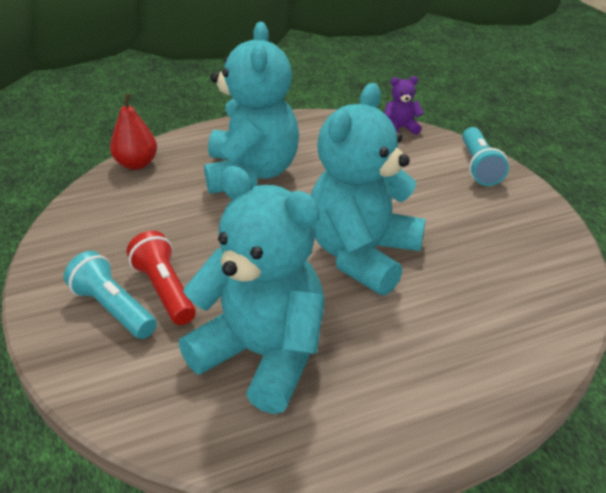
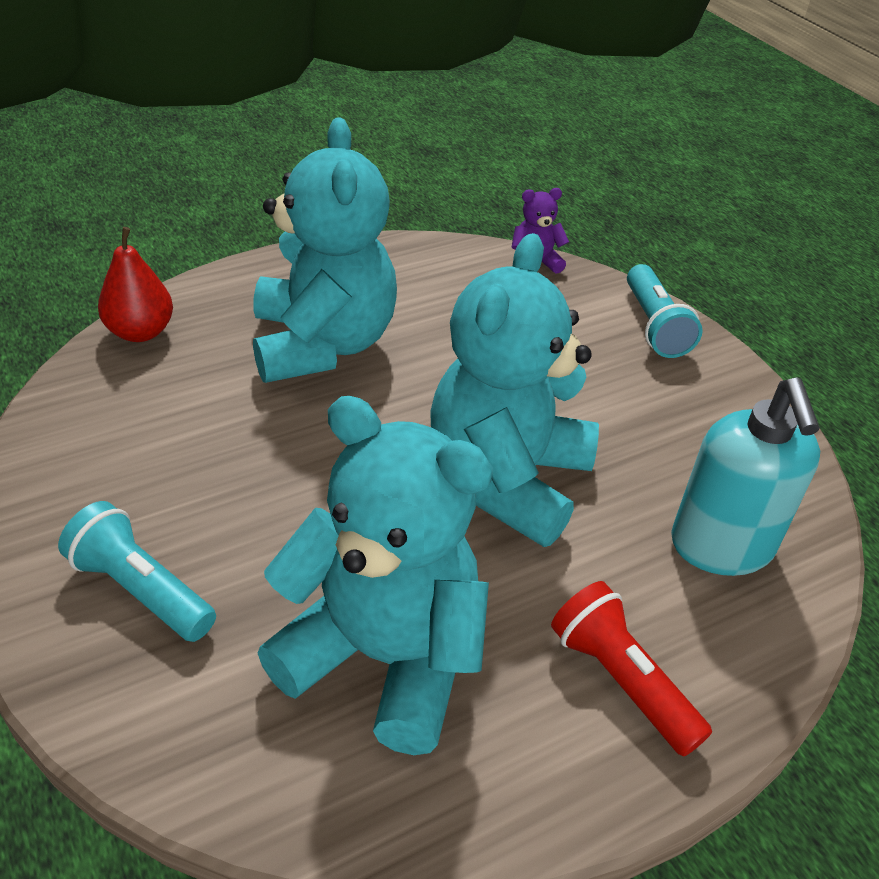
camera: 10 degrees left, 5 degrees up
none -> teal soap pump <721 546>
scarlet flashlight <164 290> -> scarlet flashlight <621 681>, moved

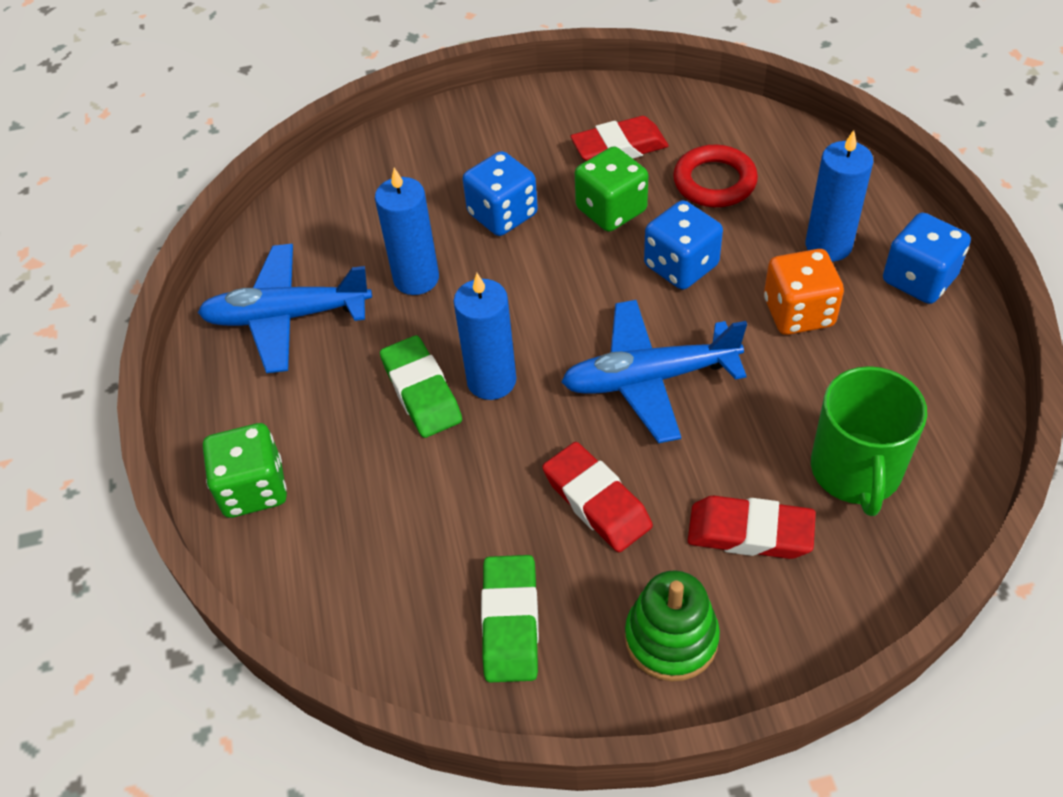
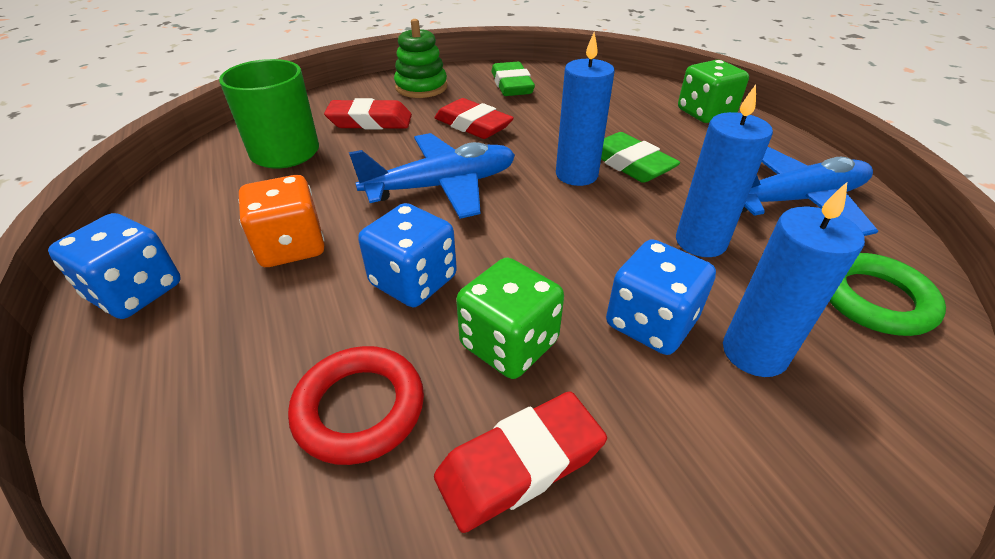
camera: 165 degrees right, 10 degrees down
none -> leaf-green torus <874 299>
cobalt wax candle <828 245> -> cobalt wax candle <754 352>, moved

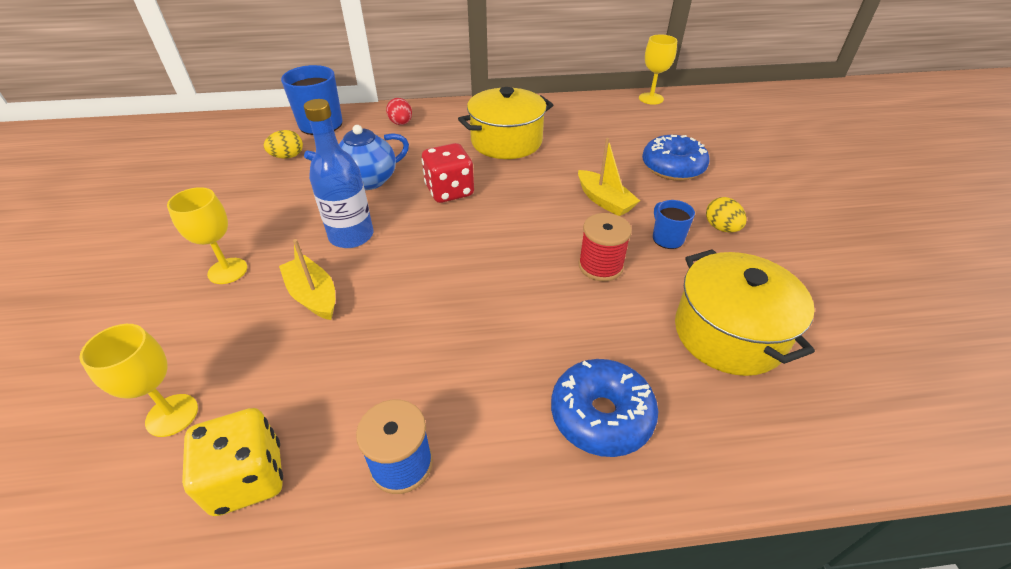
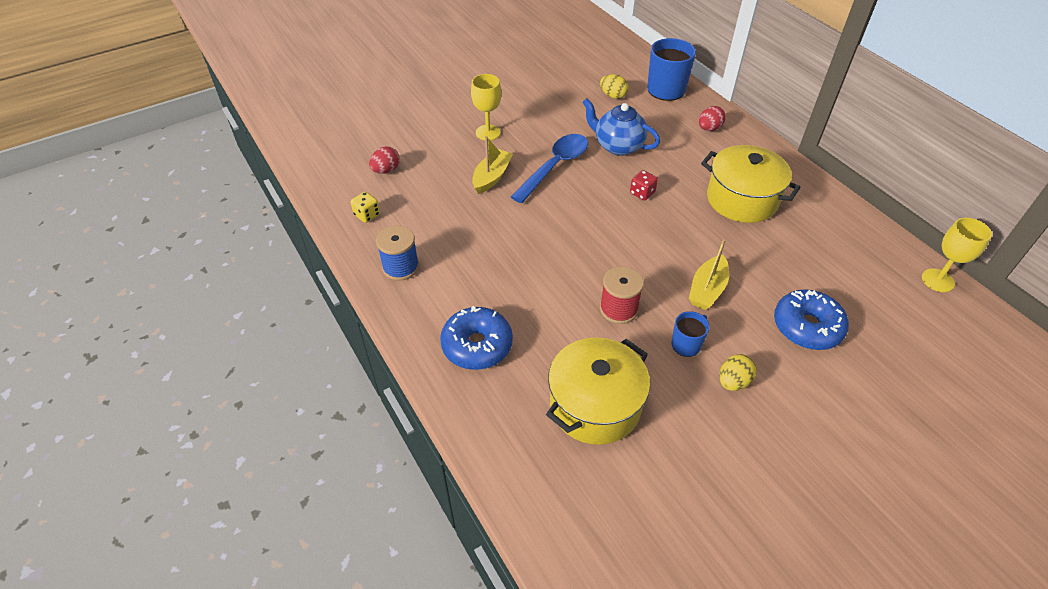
camera: 65 degrees right, 5 degrees up
golden chalice <172 415> -> scarlet toy egg <386 170>
cobalt flask <351 236> -> cobalt tablespoon <555 167>
golden dice <248 478> -> golden dice <367 215>, x0.56
scarlet dice <449 191> -> scarlet dice <642 193>, x0.56

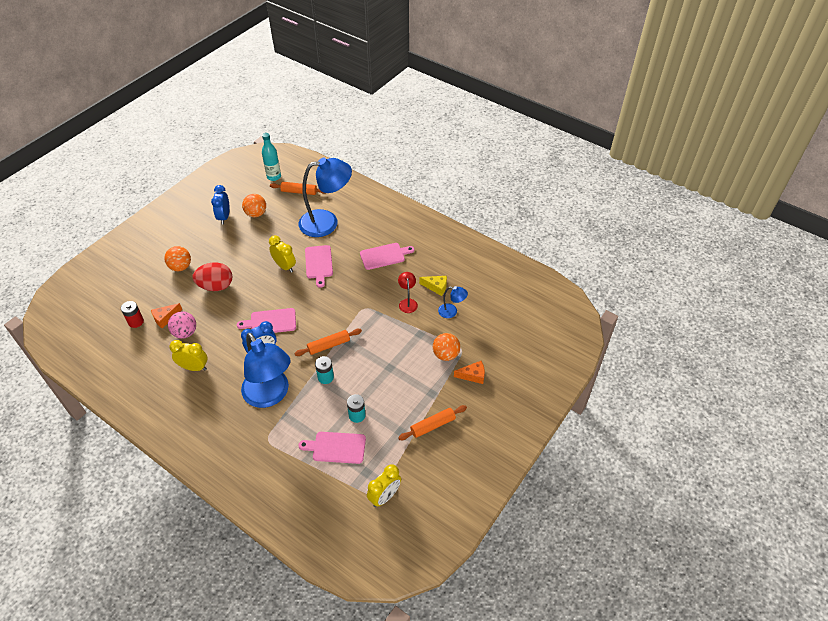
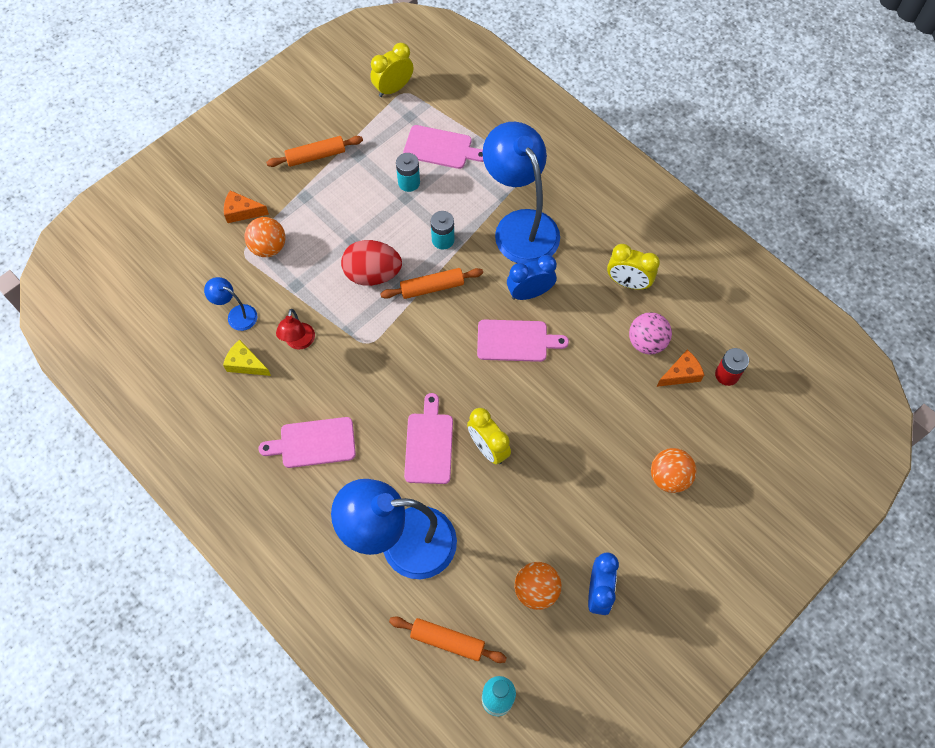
camera: 170 degrees left, 15 degrees up
scarlet toy egg <216 286> -> scarlet toy egg <373 274>, moved

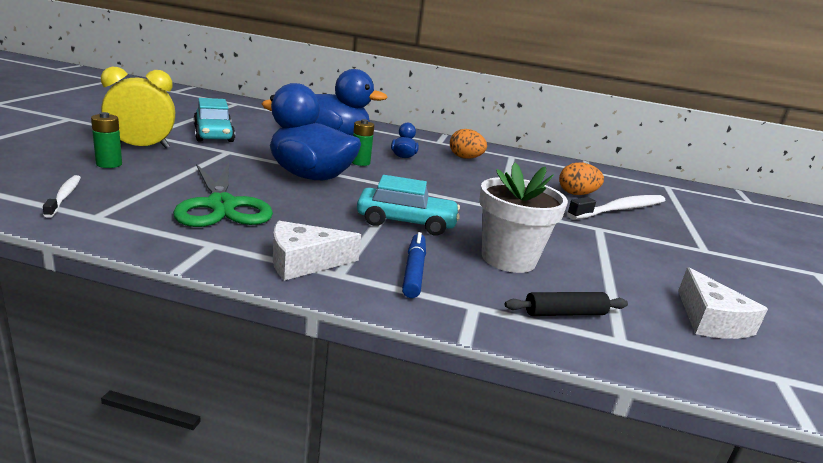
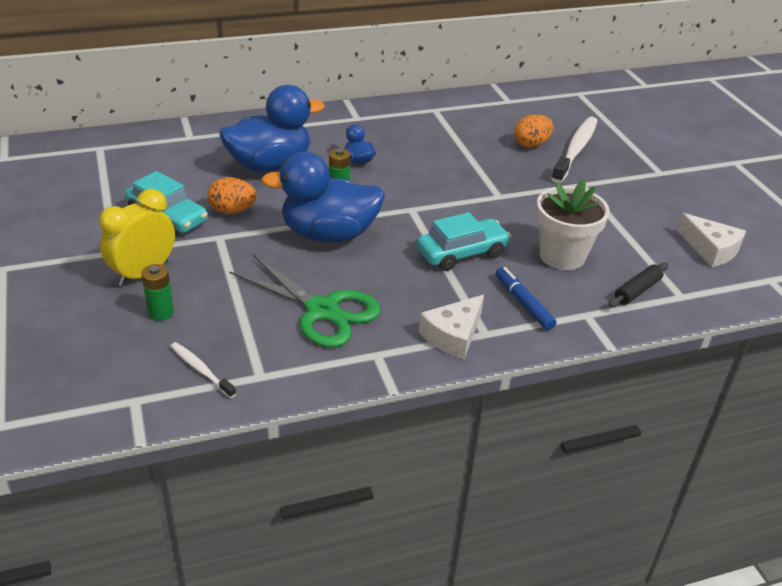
camera: 30 degrees left, 15 degrees up
orange-coloured toy egg <465 158> -> orange-coloured toy egg <232 210>, moved

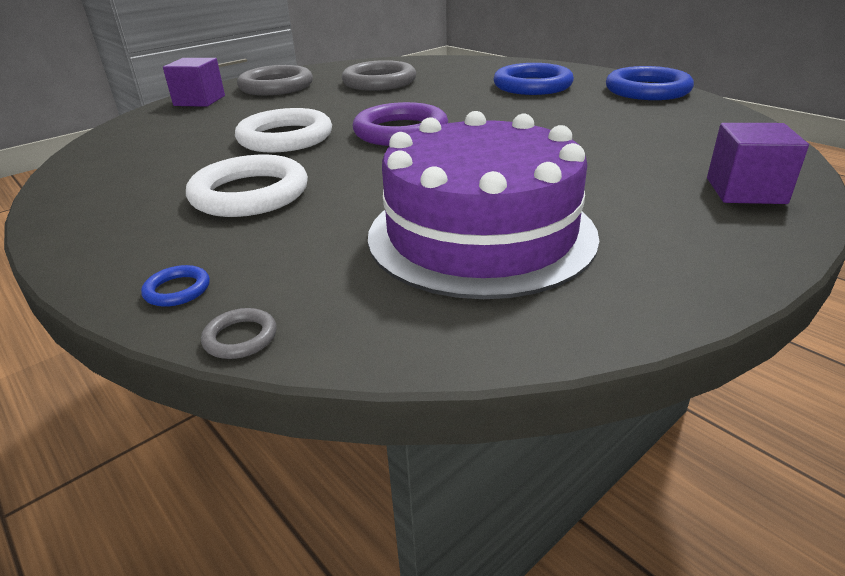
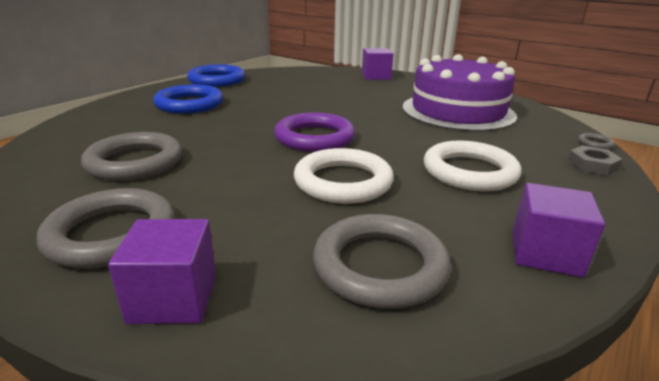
camera: 105 degrees left, 5 degrees down
none -> gray torus <380 266>
none -> violet cube <545 253>
cobalt torus <177 290> -> gray nut <592 165>

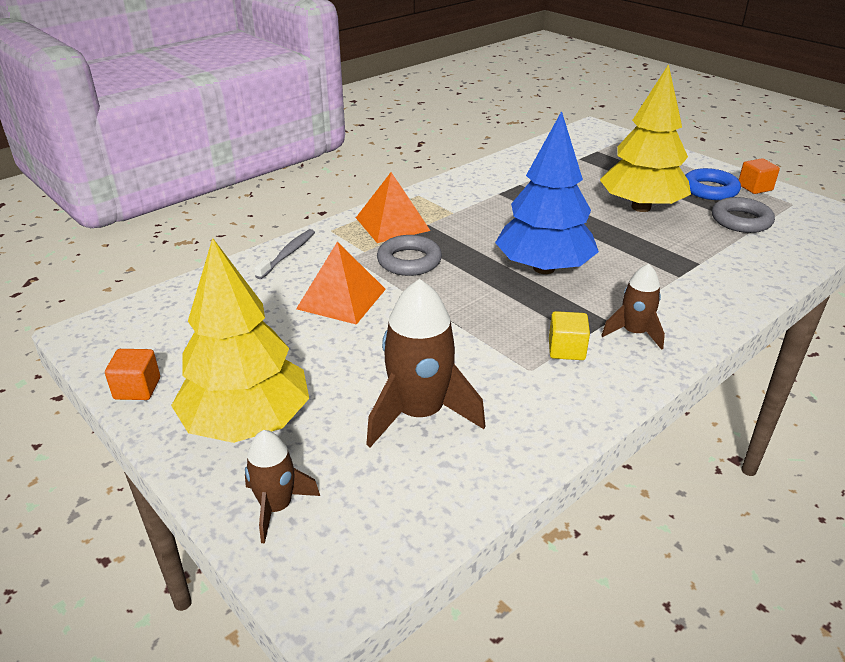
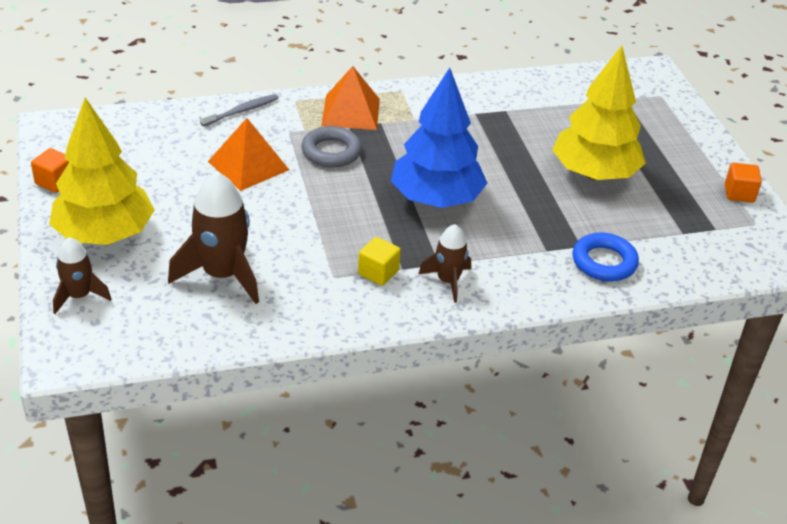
camera: 25 degrees right, 5 degrees up
gray torus <741 220> -> none
cobalt torus <710 189> -> cobalt torus <604 262>, moved

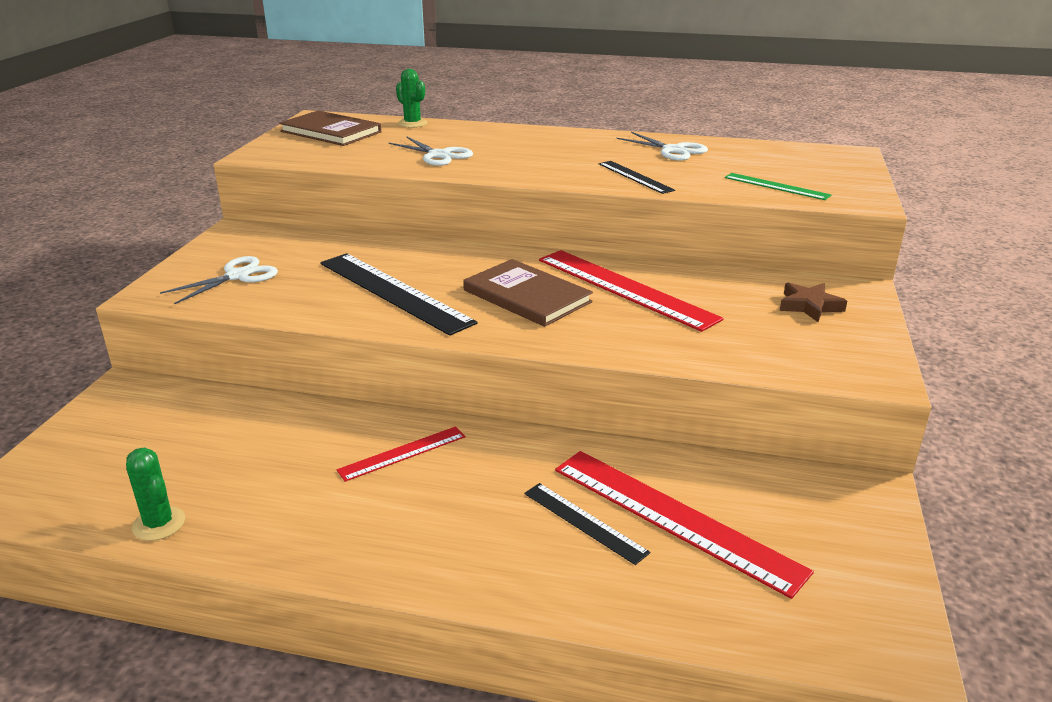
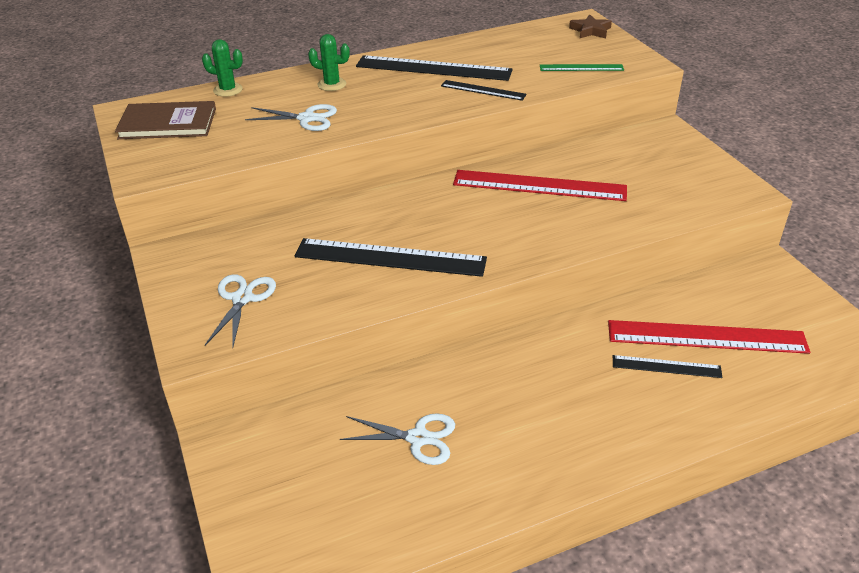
camera: 35 degrees left, 10 degrees up
scarlet ruler <402 453> -> none
brown book <526 296> -> none
none -> black ruler <433 68>
leaf-green cactus <159 524> -> leaf-green cactus <332 84>, moved
pure white pair of scissors <673 150> -> pure white pair of scissors <418 438>, moved
brown star <809 306> -> brown star <590 31>, moved

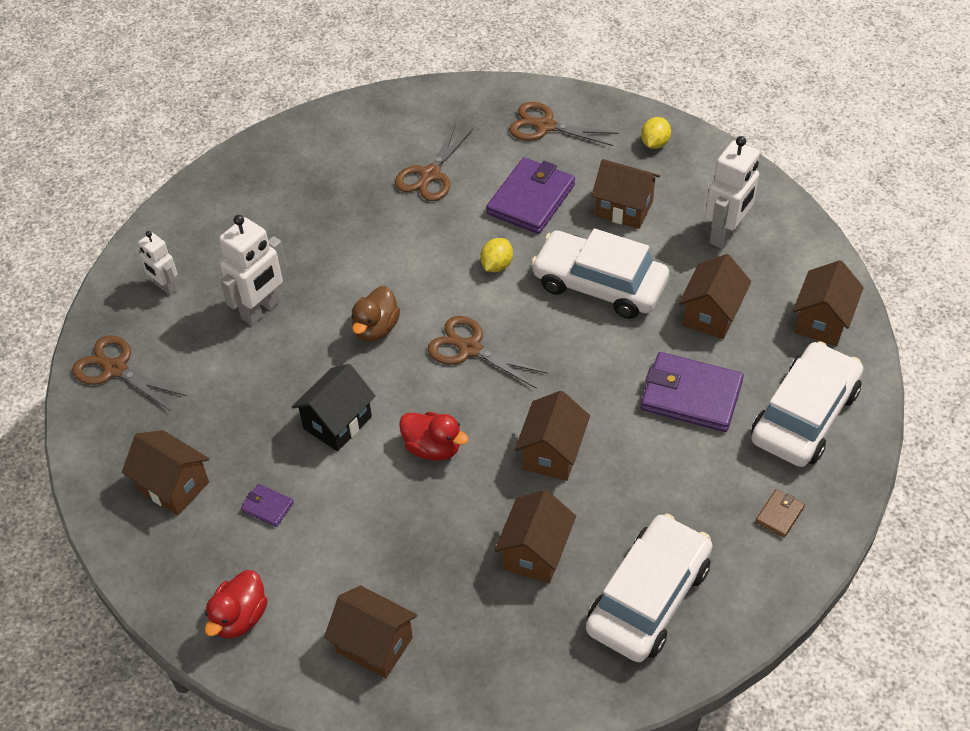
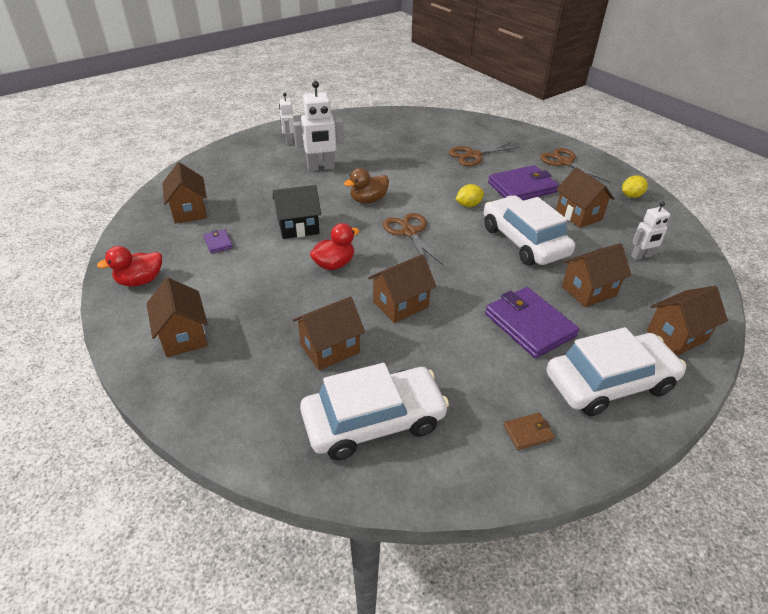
camera: 35 degrees right, 10 degrees down
brown pair of scissors <115 369> -> none
scarlet toy duck <433 448> -> scarlet toy duck <334 264>, 105 degrees counterclockwise
pure white robot figure <725 234> -> pure white robot figure <641 256>, x0.61

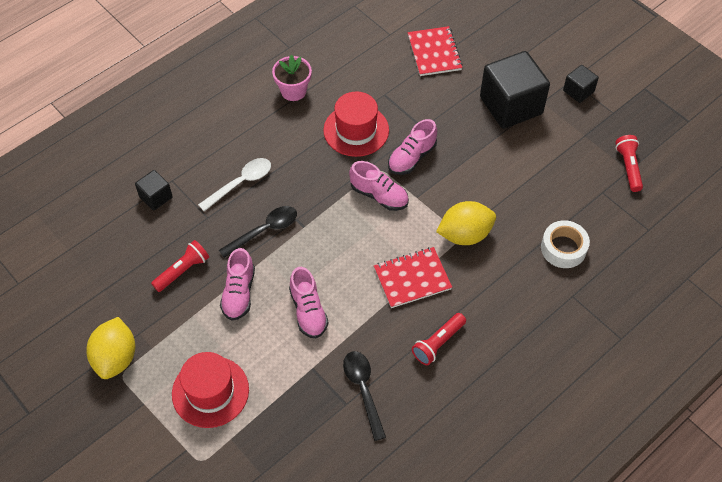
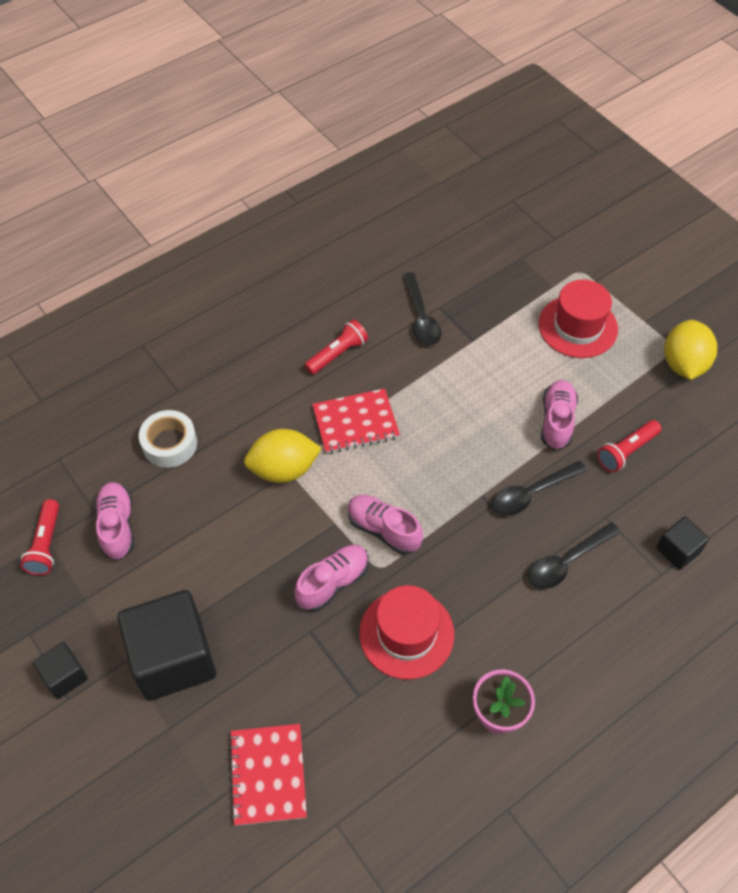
camera: 175 degrees left, 0 degrees up
pink shoe <308 311> -> pink shoe <117 526>, moved
pure white tablespoon <241 183> -> black tablespoon <567 562>

